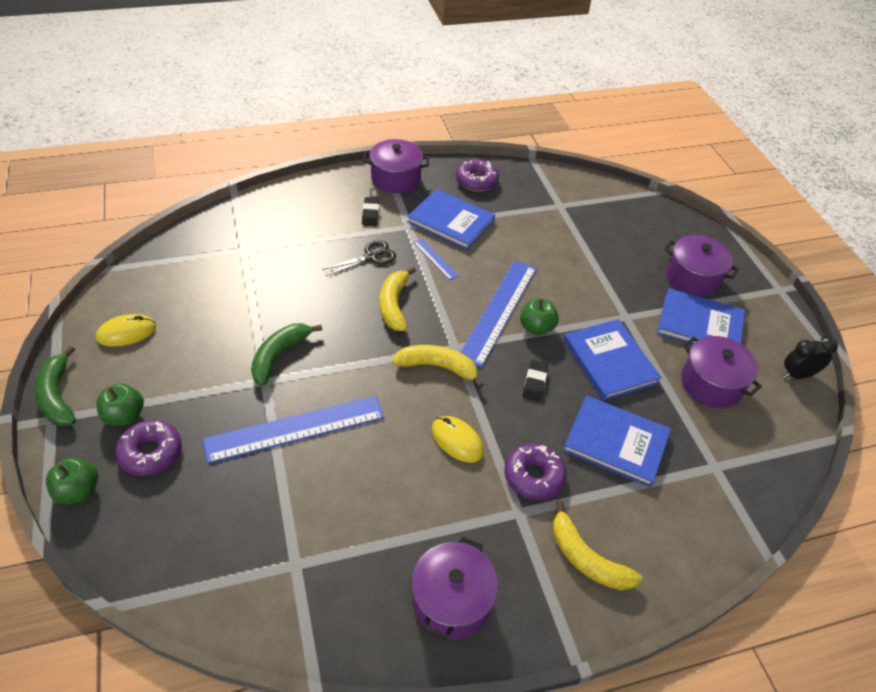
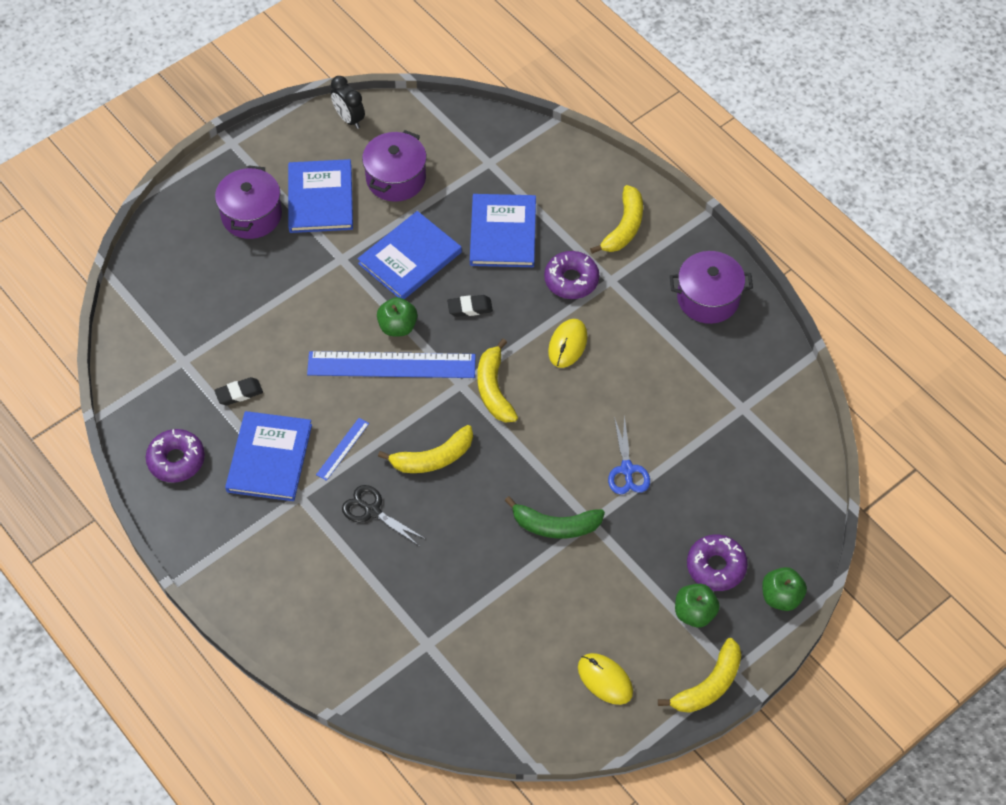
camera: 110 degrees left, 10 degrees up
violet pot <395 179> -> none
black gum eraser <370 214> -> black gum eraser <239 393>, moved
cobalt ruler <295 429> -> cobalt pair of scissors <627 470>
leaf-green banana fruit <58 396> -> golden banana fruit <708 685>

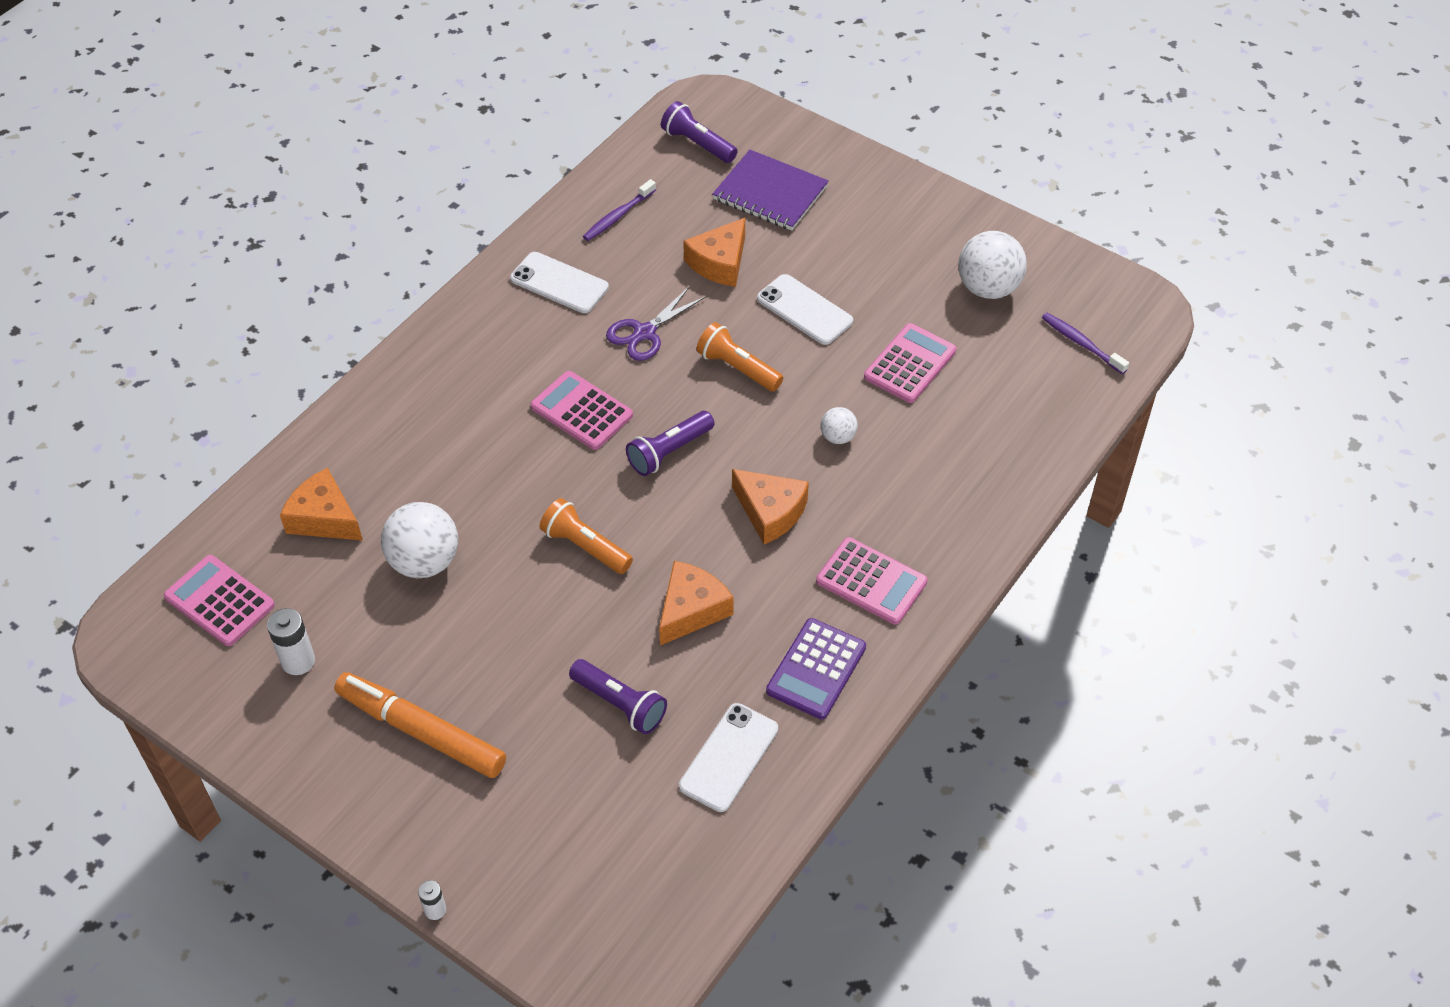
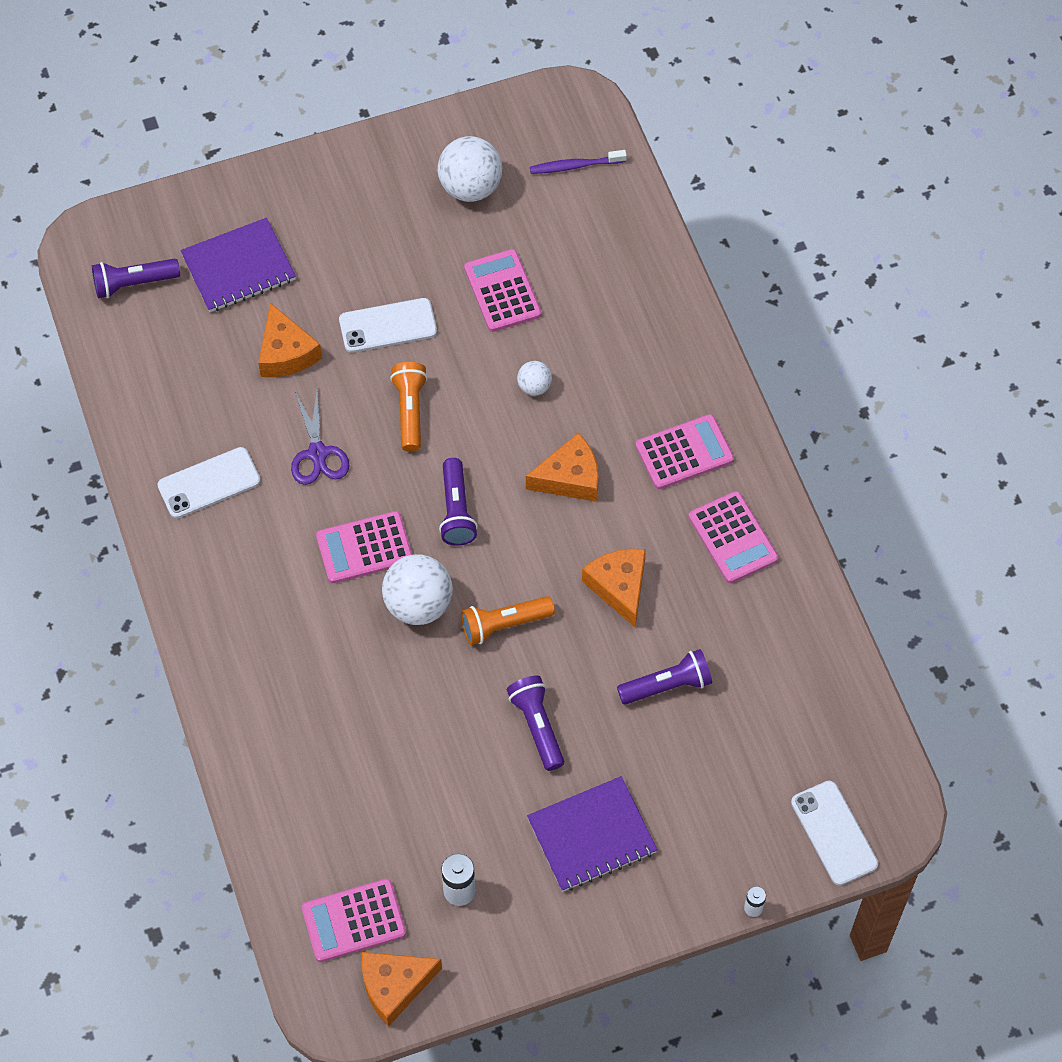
camera: 55 degrees left, 10 degrees up
violet dental brush <618 216> -> none
none -> violet flashlight <537 726>
orange-coloured piece of cheese <324 518> -> orange-coloured piece of cheese <394 986>, moved
pure white play ball <424 562> -> pure white play ball <418 604>, moved
pure white smartphone <729 757> -> pure white smartphone <834 833>, moved
orange-coloured felt pen <421 731> -> violet notepad <592 836>
violet calculator <816 669> -> pink calculator <733 538>
orange-coloured flashlight <737 368> -> orange-coloured flashlight <410 411>, 105 degrees clockwise

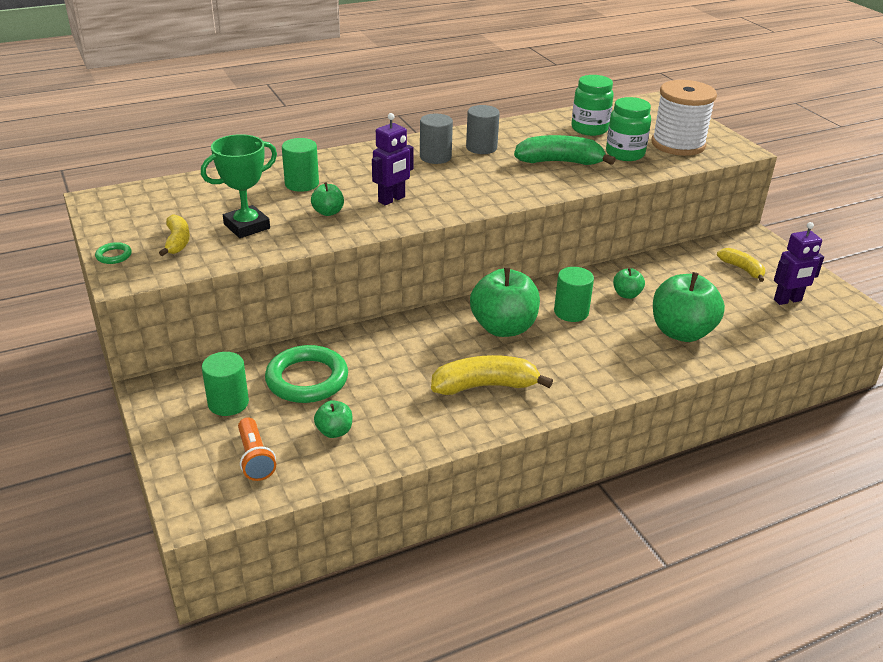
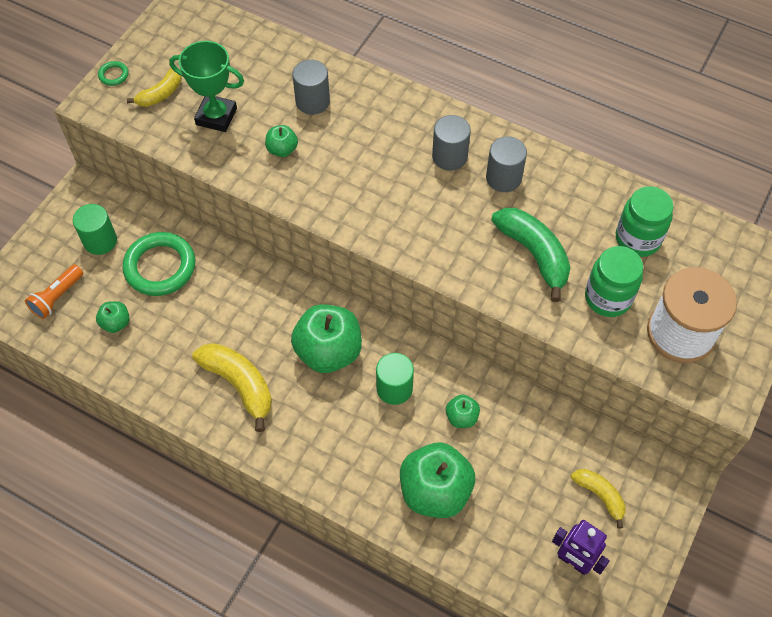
camera: 55 degrees right, 25 degrees up
violet robot figure <392 199> -> none
leaf-green cylinder <302 184> -> gray cylinder <312 101>
golden banana fruit <742 269> -> golden banana fruit <600 495>, 60 degrees counterclockwise

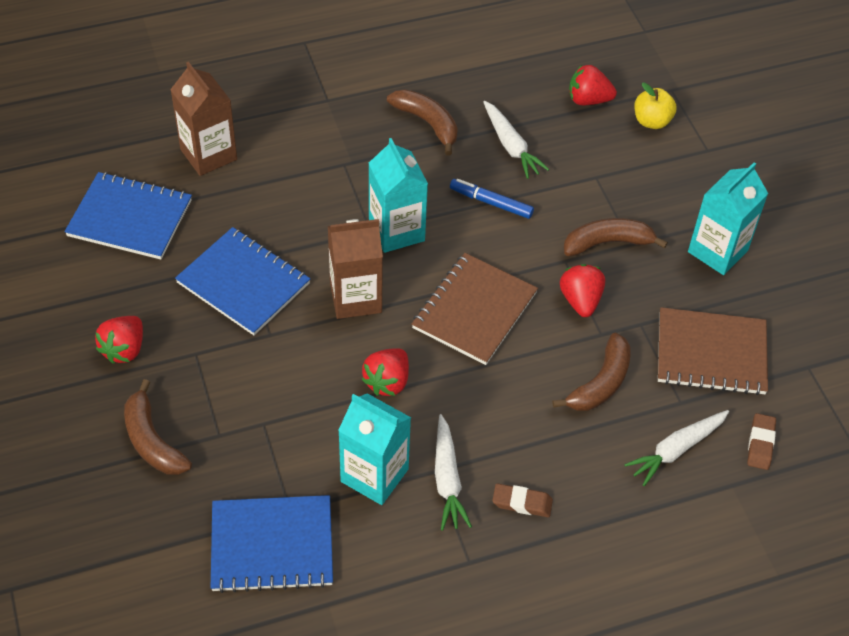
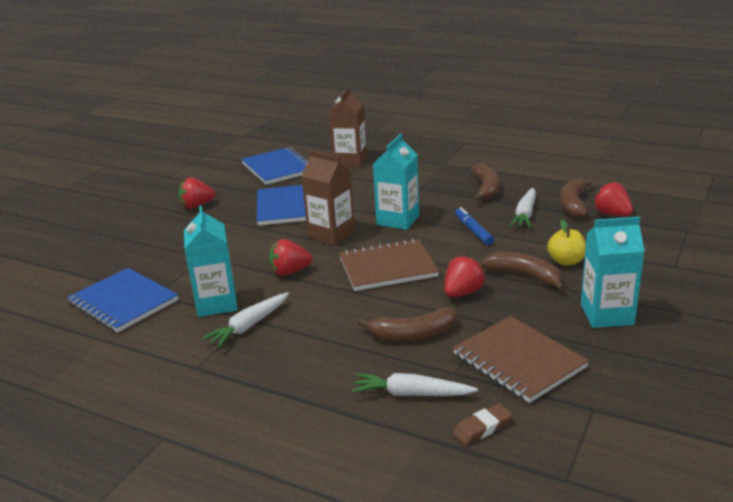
camera: 50 degrees right, 25 degrees down
brown gum eraser <522 503> -> none
brown banana fruit <152 440> -> brown banana fruit <573 205>, moved
golden apple <651 121> -> golden apple <566 261>, moved

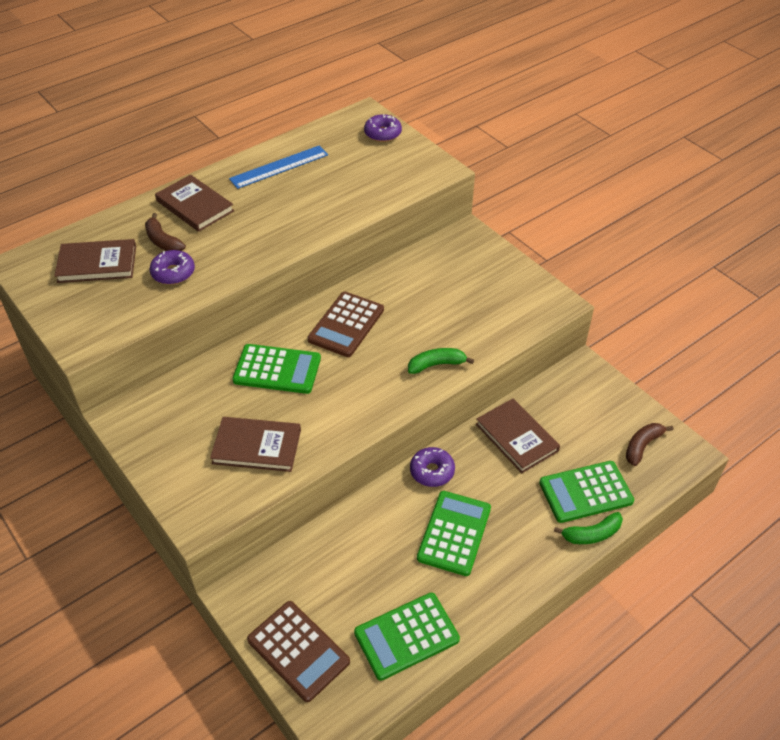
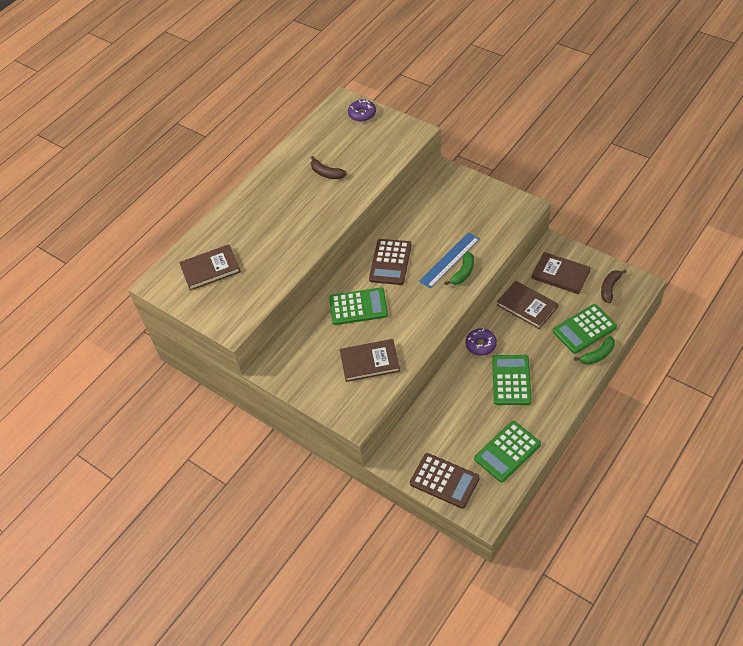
camera: 10 degrees left, 5 degrees up
violet doughnut <173 273> -> none
brown banana fruit <163 241> -> brown banana fruit <326 173>, moved
brown book <195 206> -> brown book <560 274>, moved
cobalt ruler <279 167> -> cobalt ruler <449 260>, moved
leaf-green banana fruit <436 364> -> leaf-green banana fruit <463 273>, 150 degrees clockwise

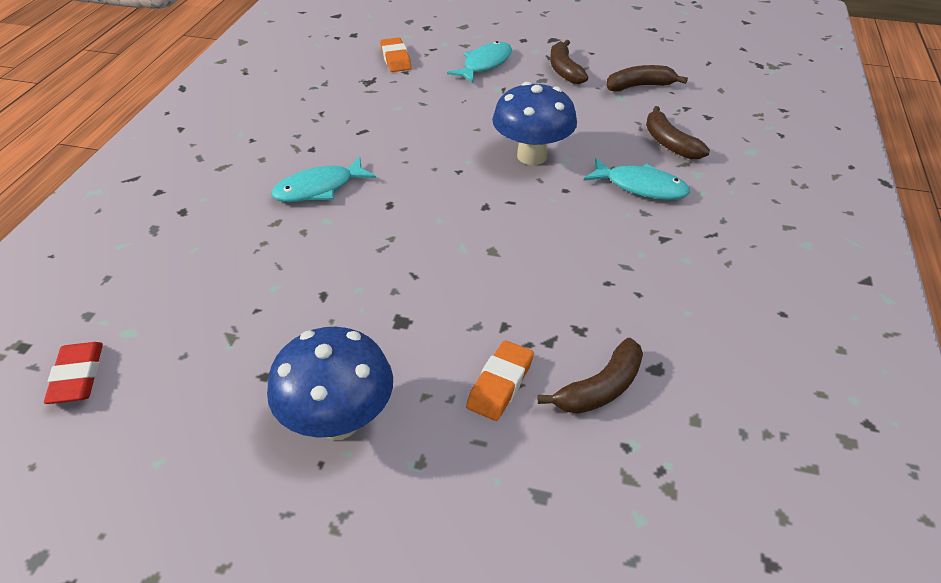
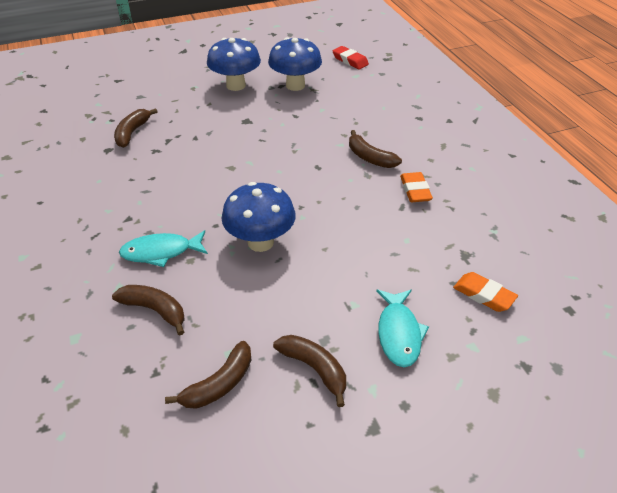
camera: 145 degrees right, 0 degrees up
none -> cobalt mushroom <295 85>
orange-coloured gum eraser <500 384> -> orange-coloured gum eraser <415 190>, moved
teal fish <319 188> -> brown banana fruit <370 157>

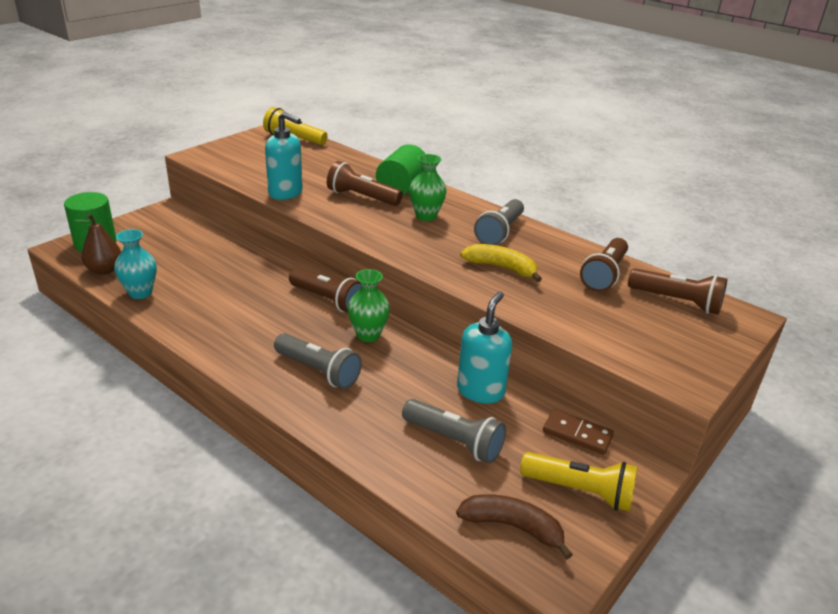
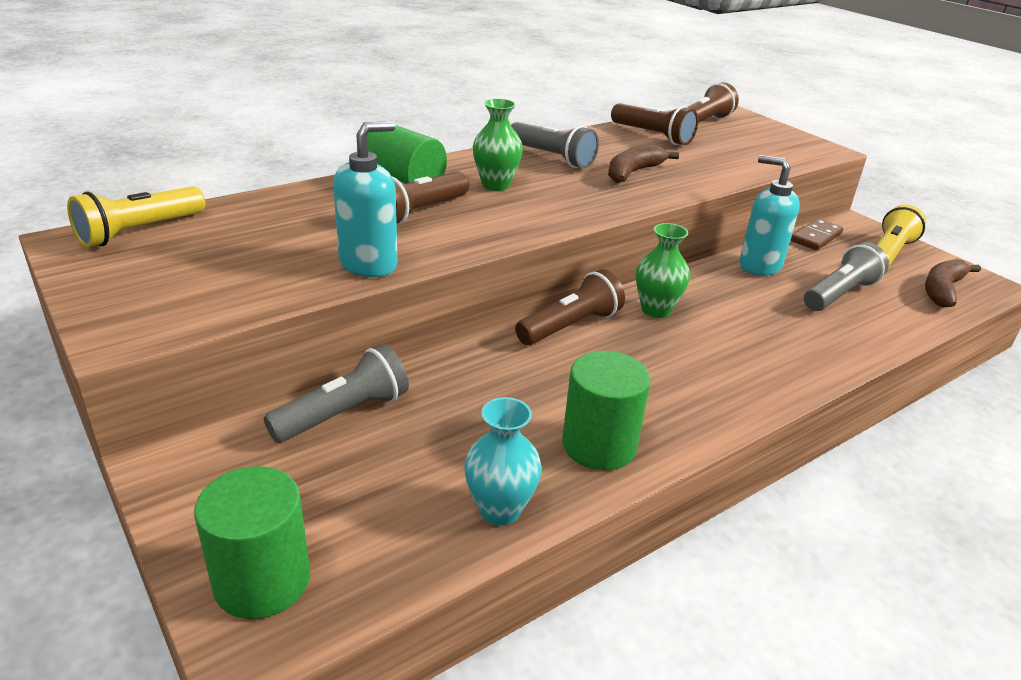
camera: 75 degrees left, 0 degrees up
brown toy pear <104 270> -> none
none -> leaf-green cylinder <599 445>
gray flashlight <318 371> -> gray flashlight <344 413>, moved
golden banana fruit <501 268> -> brown banana fruit <633 172>

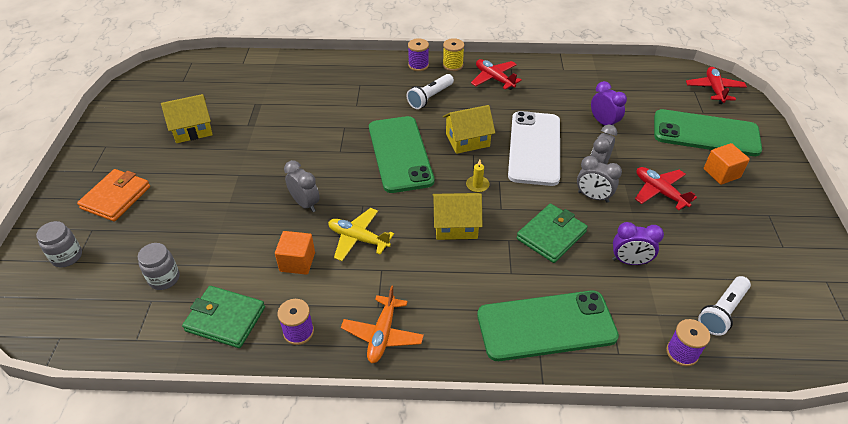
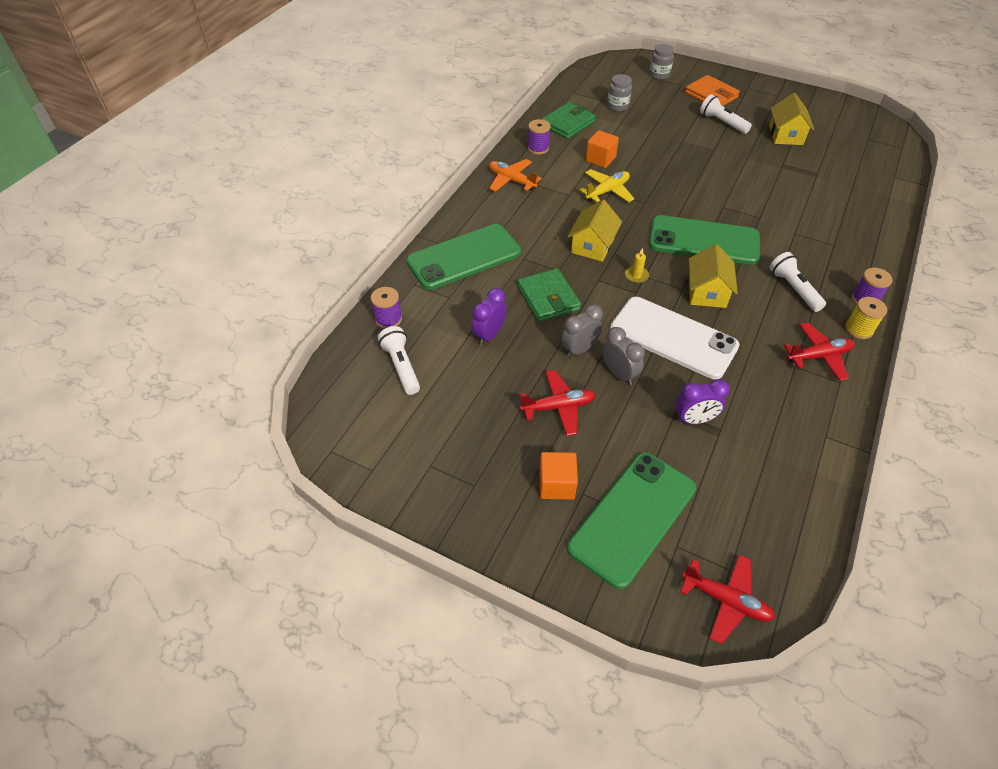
camera: 115 degrees right, 5 degrees up
gray alarm clock <305 204> -> none
none -> pure white flashlight <722 122>
leaf-green smartphone <546 326> -> leaf-green smartphone <464 257>, 45 degrees clockwise

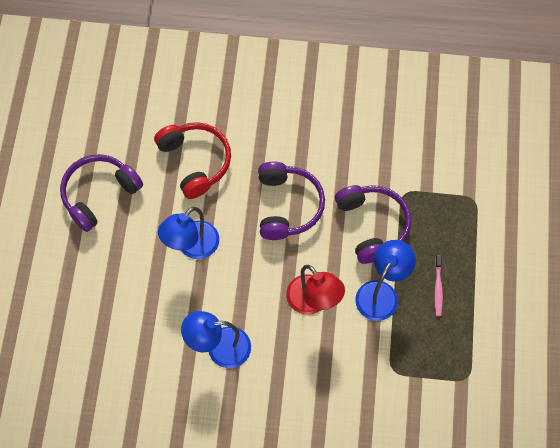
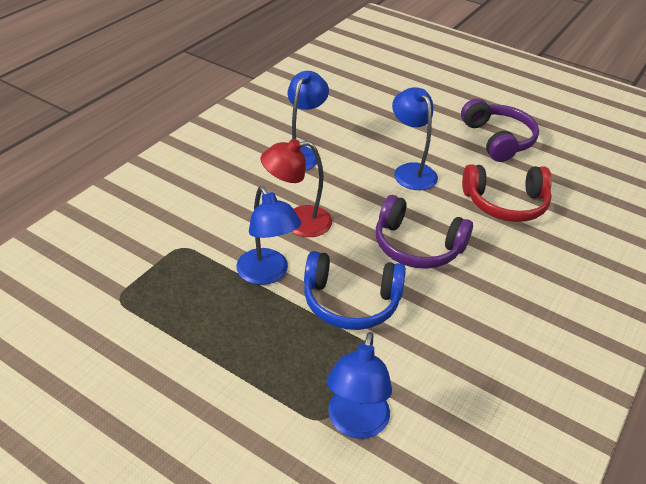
camera: 115 degrees right, 25 degrees down
pink dental brush <438 288> -> none
none -> cobalt reading lamp <355 424>
violet over-ear headphones <372 225> -> cobalt over-ear headphones <351 302>

